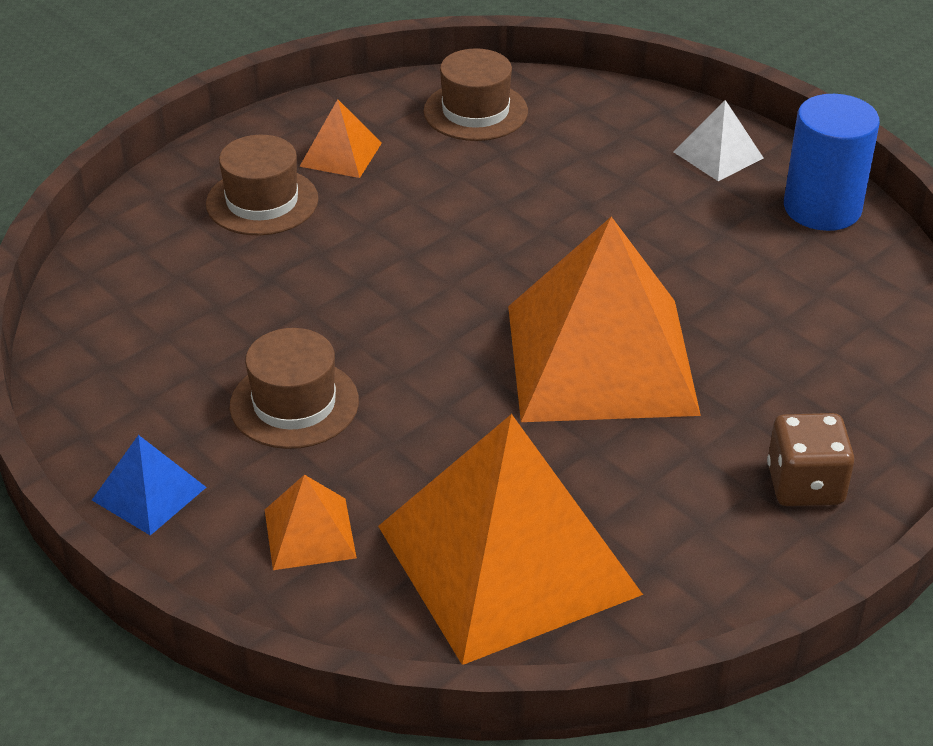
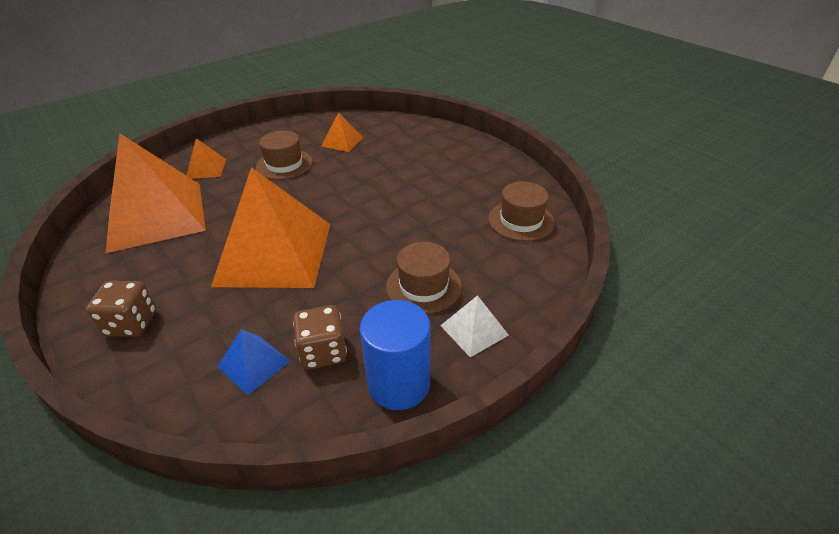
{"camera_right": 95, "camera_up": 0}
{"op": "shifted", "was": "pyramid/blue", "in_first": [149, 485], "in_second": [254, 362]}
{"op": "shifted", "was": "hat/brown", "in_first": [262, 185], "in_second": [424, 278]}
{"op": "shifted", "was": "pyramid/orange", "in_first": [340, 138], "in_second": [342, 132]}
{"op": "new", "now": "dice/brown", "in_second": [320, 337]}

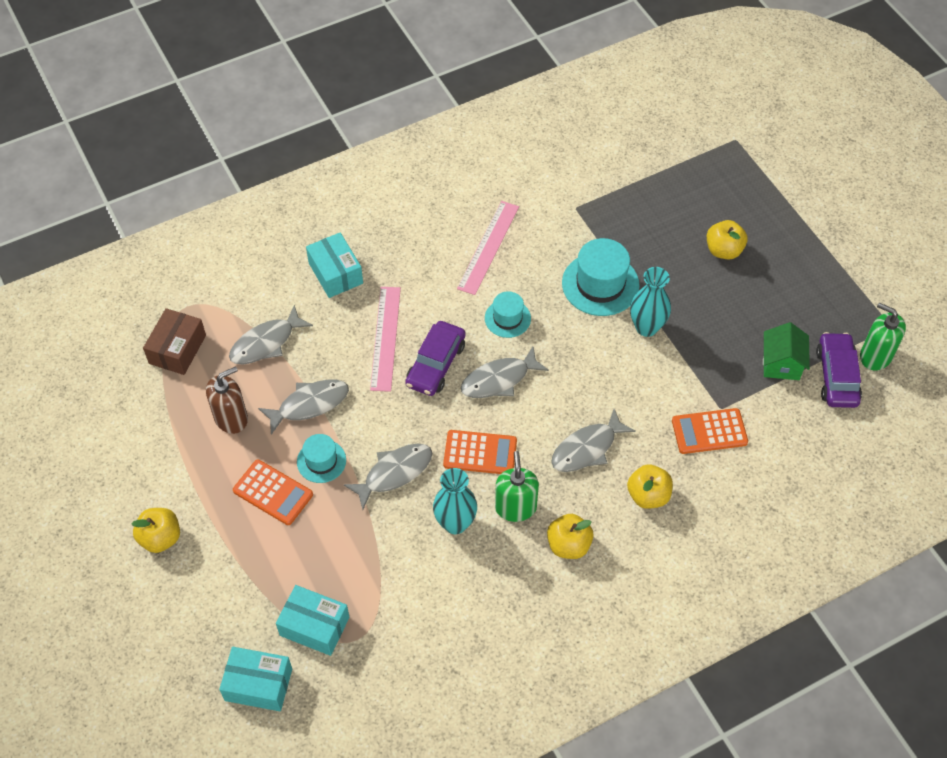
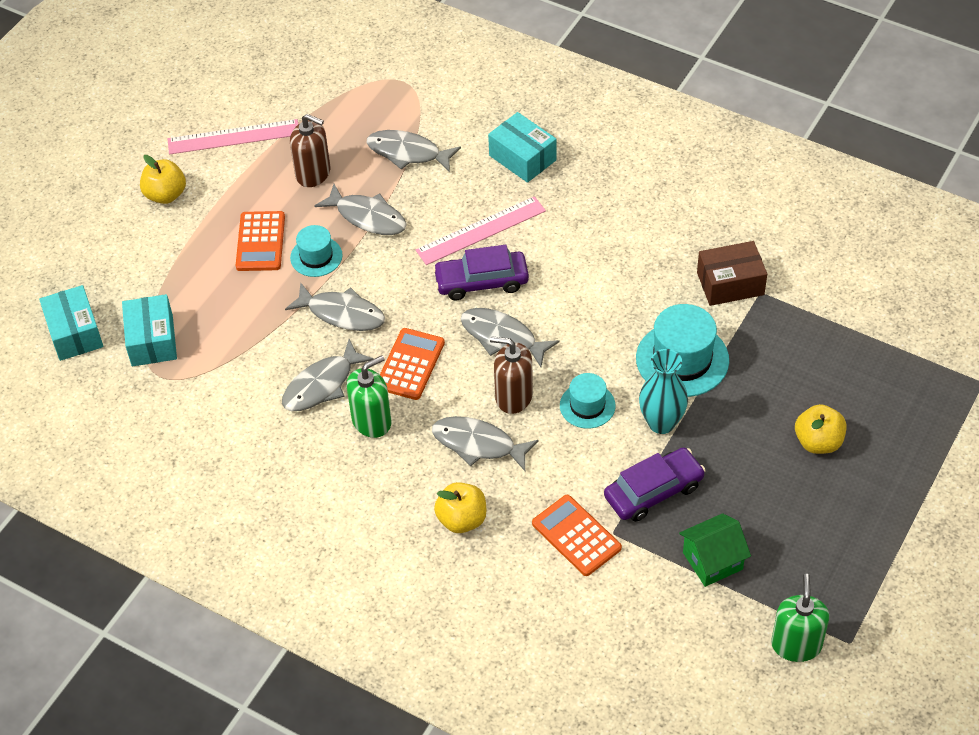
{"camera_right": 60, "camera_up": -5}
{"op": "shifted", "was": "box/brown", "in_first": [174, 341], "in_second": [732, 273]}
{"op": "rotated", "was": "box/turquoise", "in_first": [334, 265], "in_second": [522, 147], "clockwise": -75}
{"op": "swapped", "was": "vase/turquoise", "now": "fish/grey", "in_first": [455, 501], "in_second": [328, 375]}
{"op": "rotated", "was": "calculator/orange", "in_first": [480, 452], "in_second": [412, 364], "clockwise": -135}
{"op": "shifted", "was": "ruler/pink", "in_first": [488, 248], "in_second": [233, 136]}
{"op": "shifted", "was": "hat/turquoise", "in_first": [508, 314], "in_second": [588, 401]}
{"op": "gone", "was": "apple/yellow", "in_first": [570, 536]}
{"op": "shifted", "was": "car/purple", "in_first": [839, 370], "in_second": [655, 484]}
{"op": "new", "now": "soap dispenser/brown", "in_second": [511, 375]}

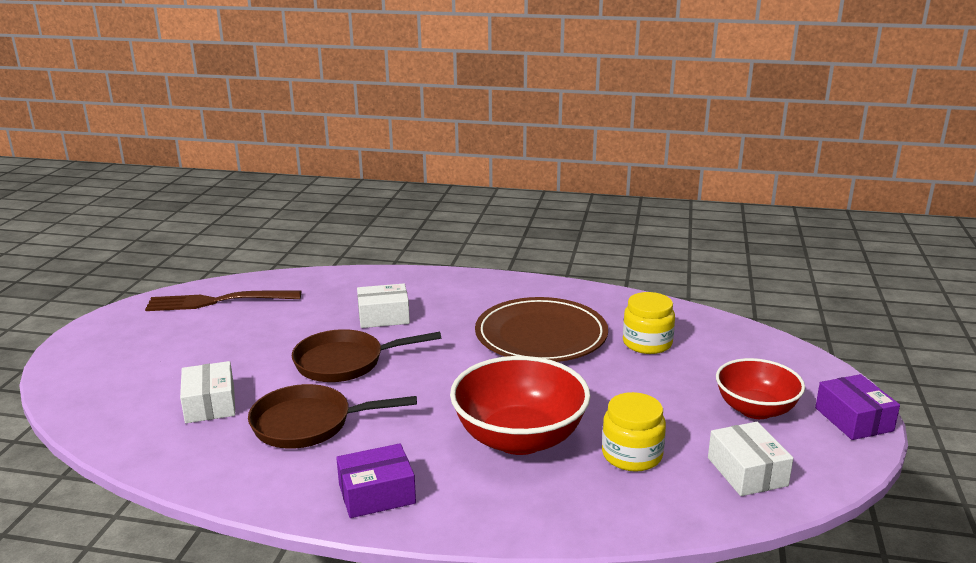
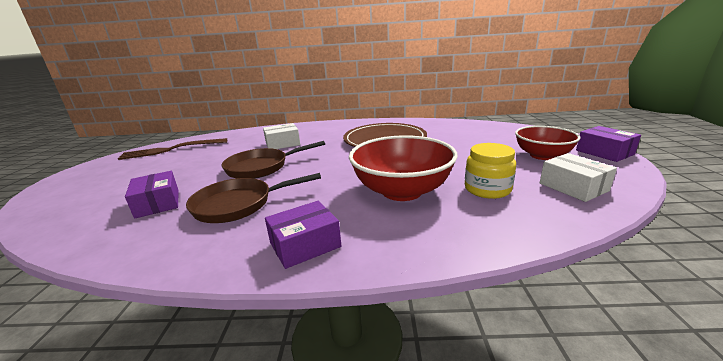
{"camera_right": -10, "camera_up": 0}
{"op": "repainted", "was": "box/white", "now": "box/purple", "in_first": [207, 392], "in_second": [152, 195]}
{"op": "gone", "was": "jar/yellow", "in_first": [649, 323]}

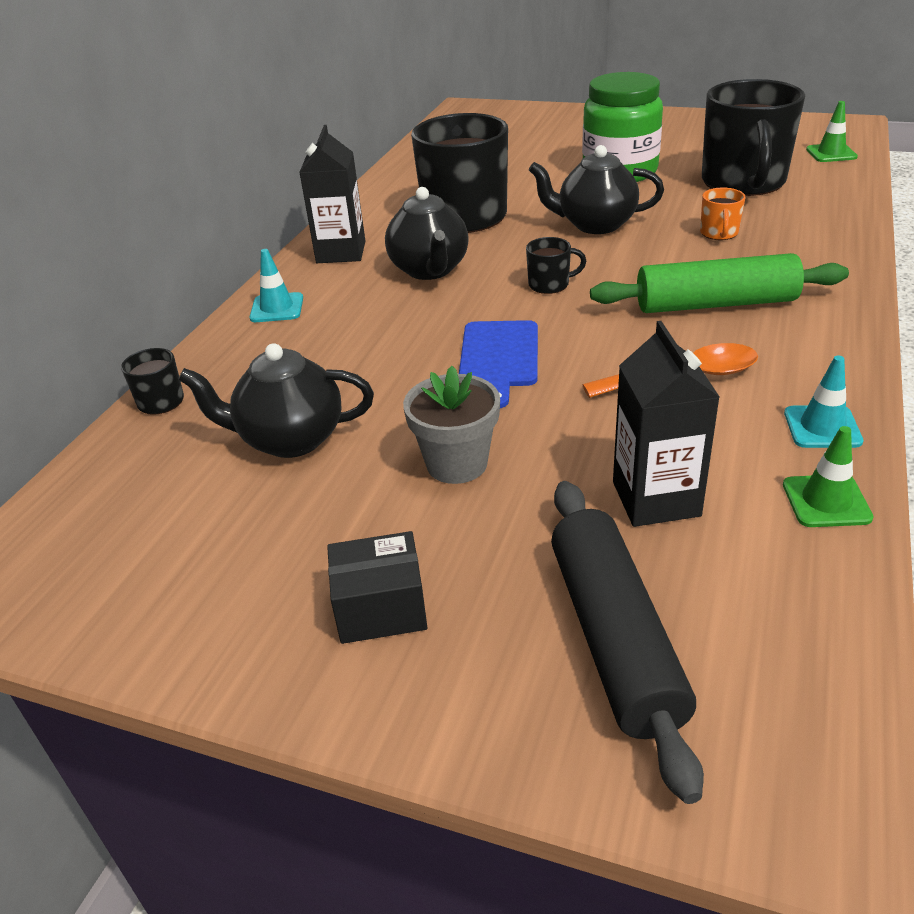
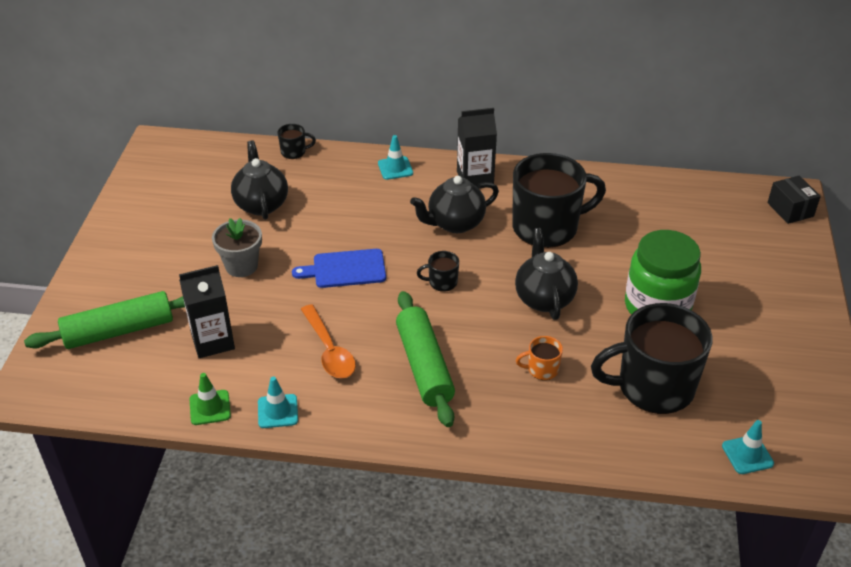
{"camera_right": 75, "camera_up": 5}
{"op": "shifted", "was": "box/black", "in_first": [377, 587], "in_second": [794, 199]}
{"op": "rotated", "was": "mug/black", "in_first": [556, 265], "in_second": [438, 271], "clockwise": 105}
{"op": "repainted", "was": "rolling pin/black", "now": "rolling pin/green", "in_first": [627, 642], "in_second": [104, 320]}
{"op": "repainted", "was": "traffic cone/green", "now": "traffic cone/turquoise", "in_first": [832, 131], "in_second": [748, 447]}

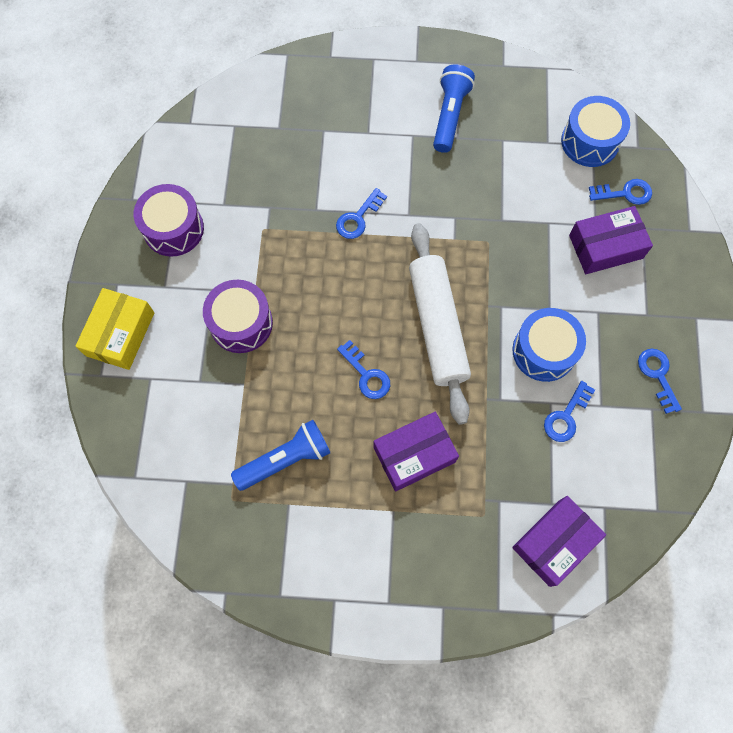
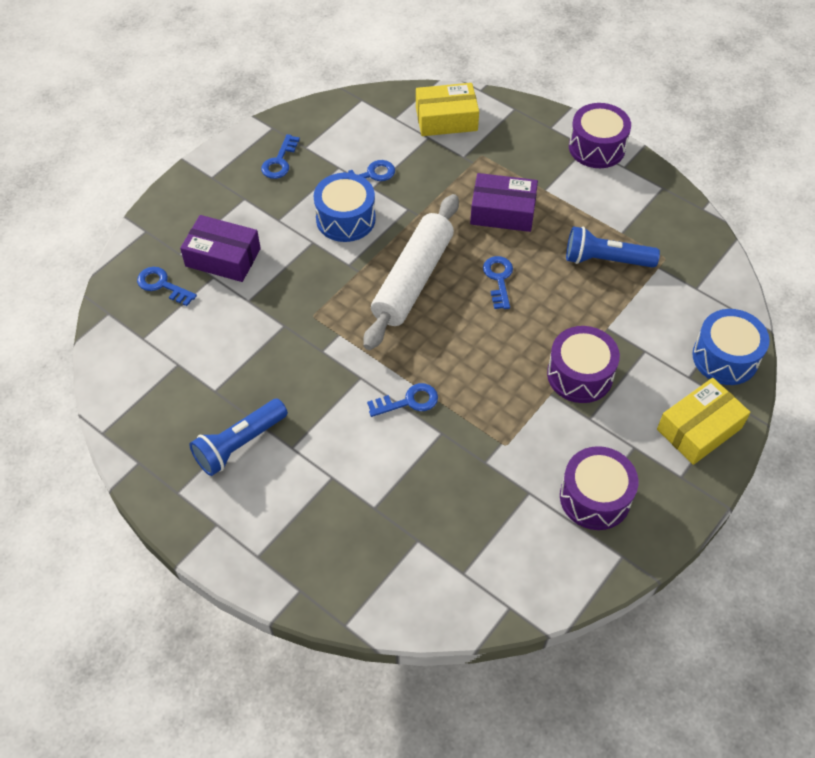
{"camera_right": -145, "camera_up": -15}
{"op": "repainted", "was": "box/purple", "now": "box/yellow", "in_first": [559, 541], "in_second": [447, 109]}
{"op": "shifted", "was": "drum/blue", "in_first": [595, 131], "in_second": [731, 347]}
{"op": "new", "now": "drum/purple", "in_second": [600, 135]}

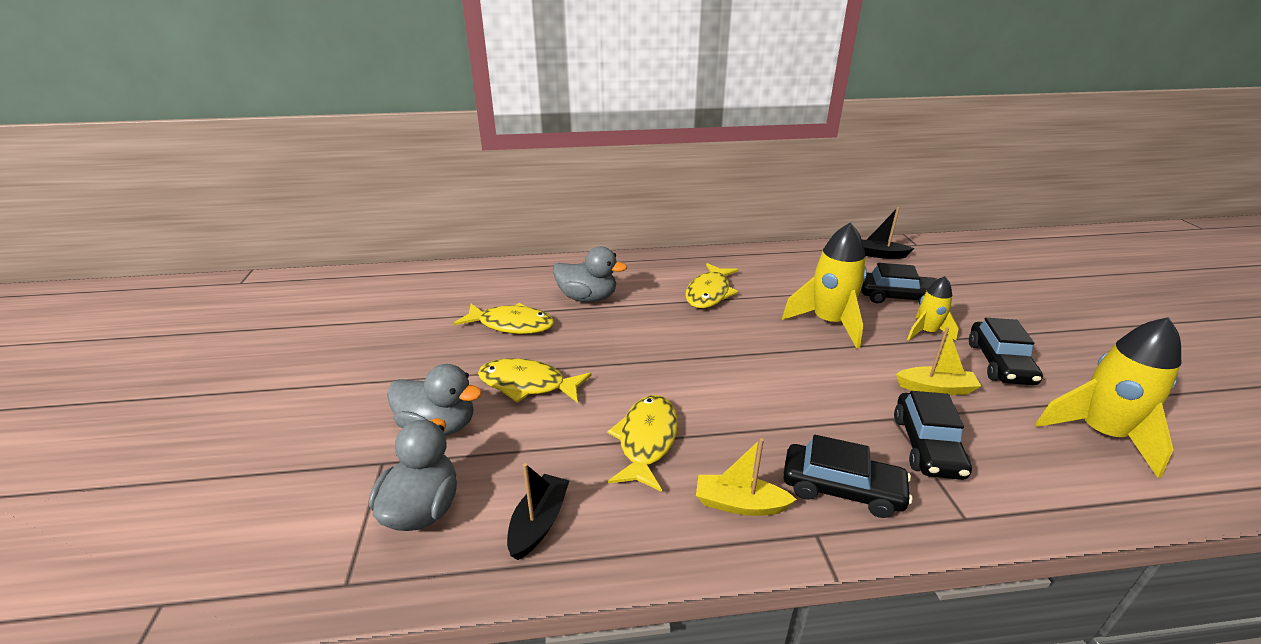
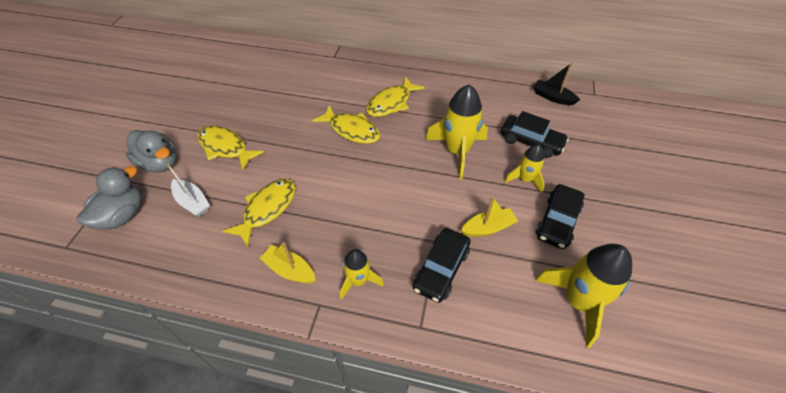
{"camera_right": 20, "camera_up": 20}
{"op": "shifted", "was": "fish/yellow", "in_first": [504, 318], "in_second": [346, 124]}
{"op": "gone", "was": "boat/black", "in_first": [538, 511]}
{"op": "gone", "was": "duck/grey", "in_first": [590, 274]}
{"op": "swapped", "was": "car/black", "now": "rocket/yellow", "in_first": [848, 476], "in_second": [362, 274]}
{"op": "rotated", "was": "boat/yellow", "in_first": [938, 361], "in_second": [489, 216], "clockwise": -45}
{"op": "new", "now": "boat/white", "in_second": [188, 190]}

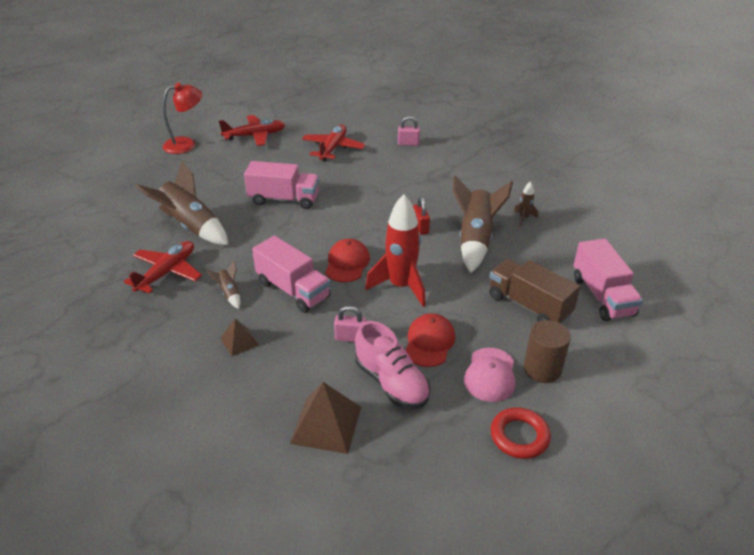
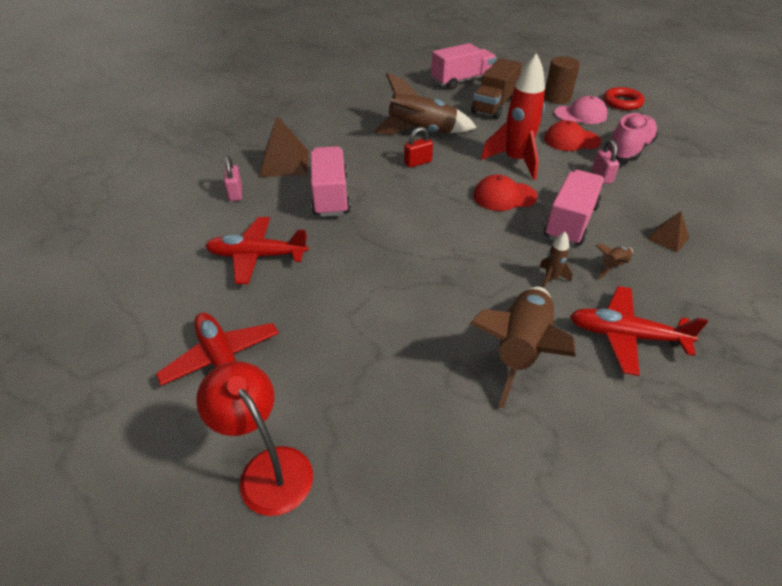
{"camera_right": -105, "camera_up": 5}
{"op": "shifted", "was": "truck/pink", "in_first": [281, 185], "in_second": [330, 181]}
{"op": "shifted", "was": "pyramid/brown", "in_first": [325, 418], "in_second": [284, 146]}
{"op": "shifted", "was": "rocket/brown", "in_first": [526, 203], "in_second": [556, 260]}

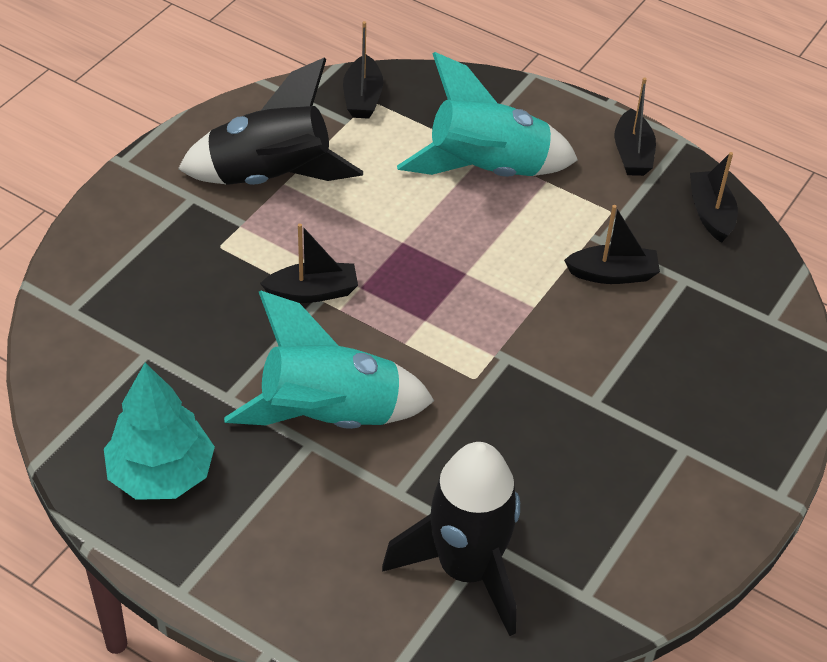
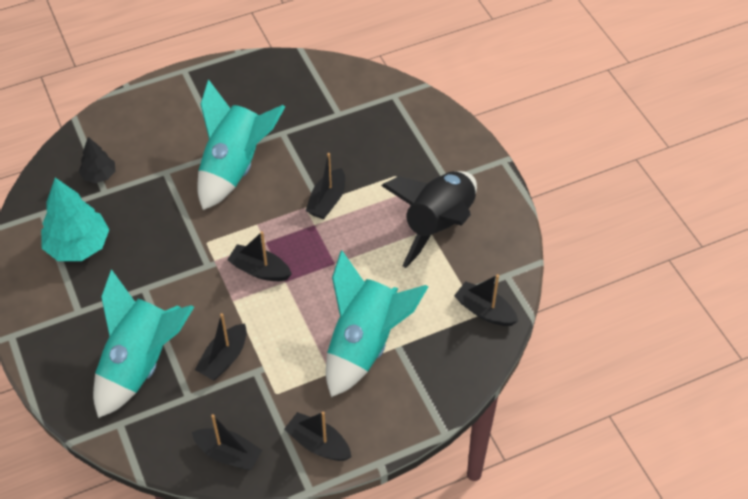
{"camera_right": 125, "camera_up": 5}
{"op": "shifted", "was": "tree/turquoise", "in_first": [159, 431], "in_second": [75, 219]}
{"op": "swapped", "was": "rocket/black", "now": "tree/black", "in_first": [451, 539], "in_second": [97, 160]}
{"op": "new", "now": "rocket/turquoise", "in_second": [143, 343]}
{"op": "new", "now": "boat/black", "in_second": [259, 256]}

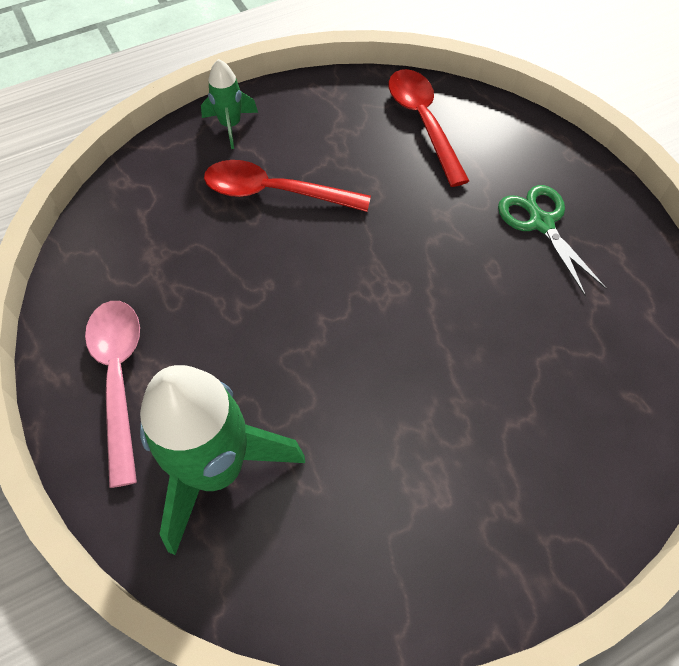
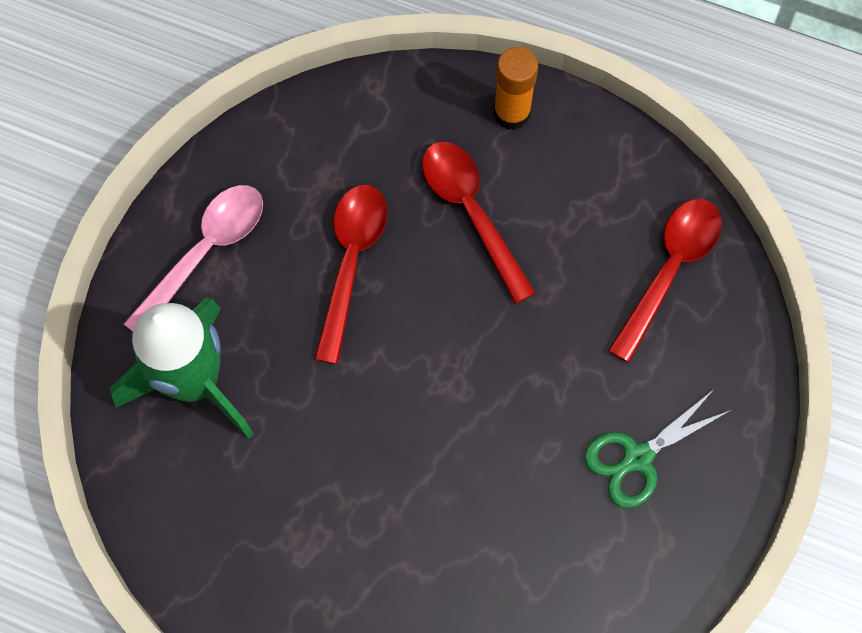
{"camera_right": 50, "camera_up": 10}
{"op": "swapped", "was": "rocket/green", "now": "glue stick/orange", "in_first": [229, 104], "in_second": [516, 88]}
{"op": "rotated", "was": "scissors/green", "in_first": [552, 241], "in_second": [657, 449], "clockwise": -150}
{"op": "new", "now": "spoon/red", "in_second": [350, 274]}

